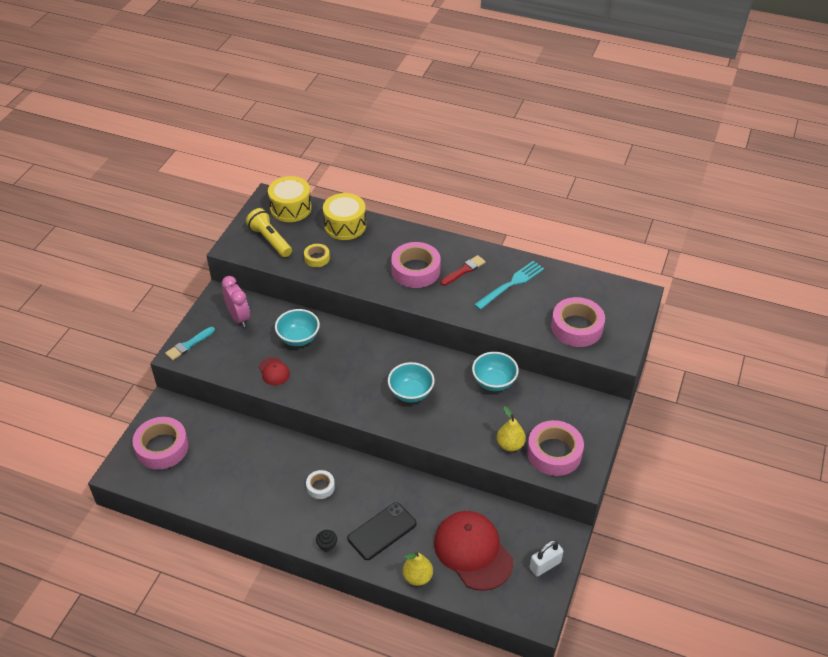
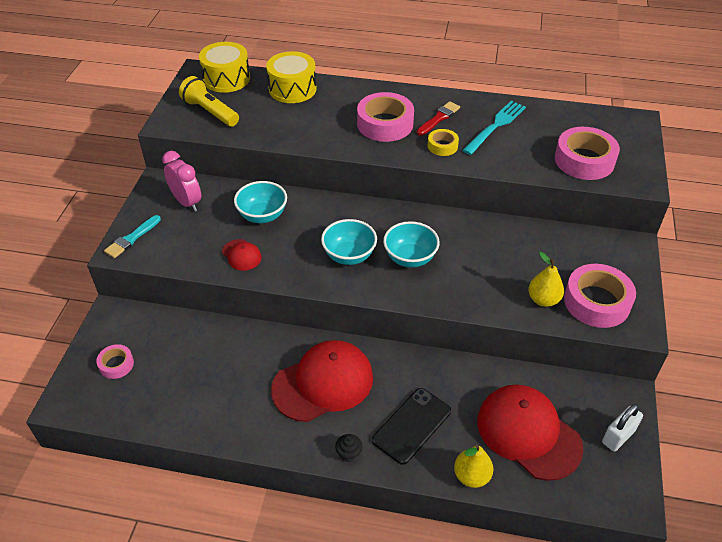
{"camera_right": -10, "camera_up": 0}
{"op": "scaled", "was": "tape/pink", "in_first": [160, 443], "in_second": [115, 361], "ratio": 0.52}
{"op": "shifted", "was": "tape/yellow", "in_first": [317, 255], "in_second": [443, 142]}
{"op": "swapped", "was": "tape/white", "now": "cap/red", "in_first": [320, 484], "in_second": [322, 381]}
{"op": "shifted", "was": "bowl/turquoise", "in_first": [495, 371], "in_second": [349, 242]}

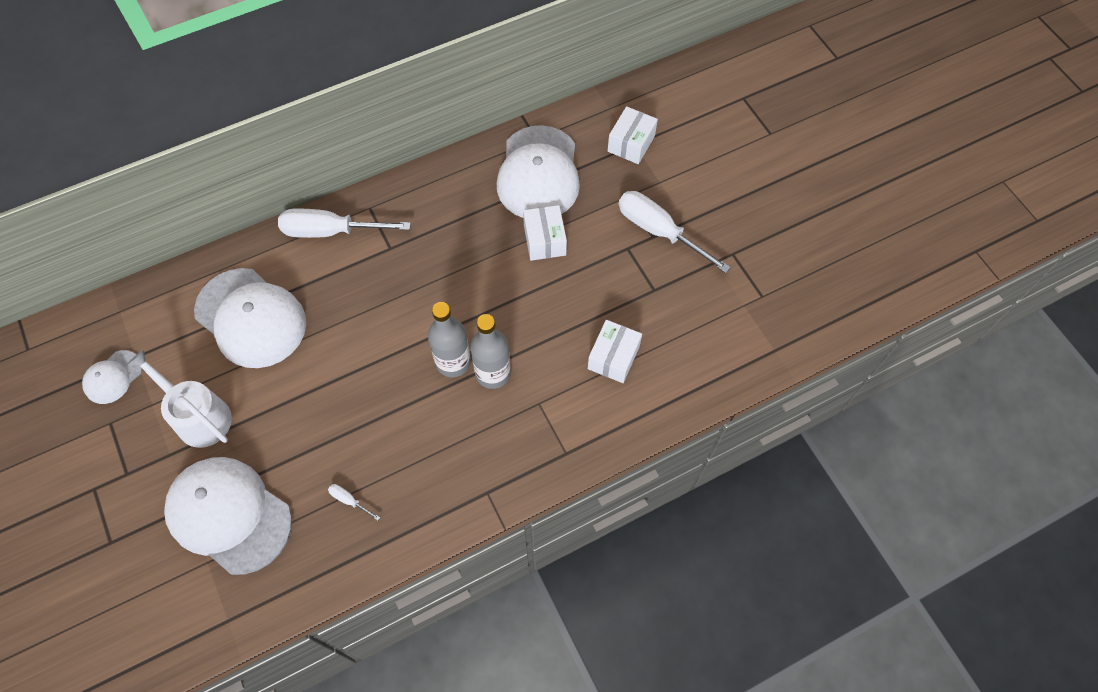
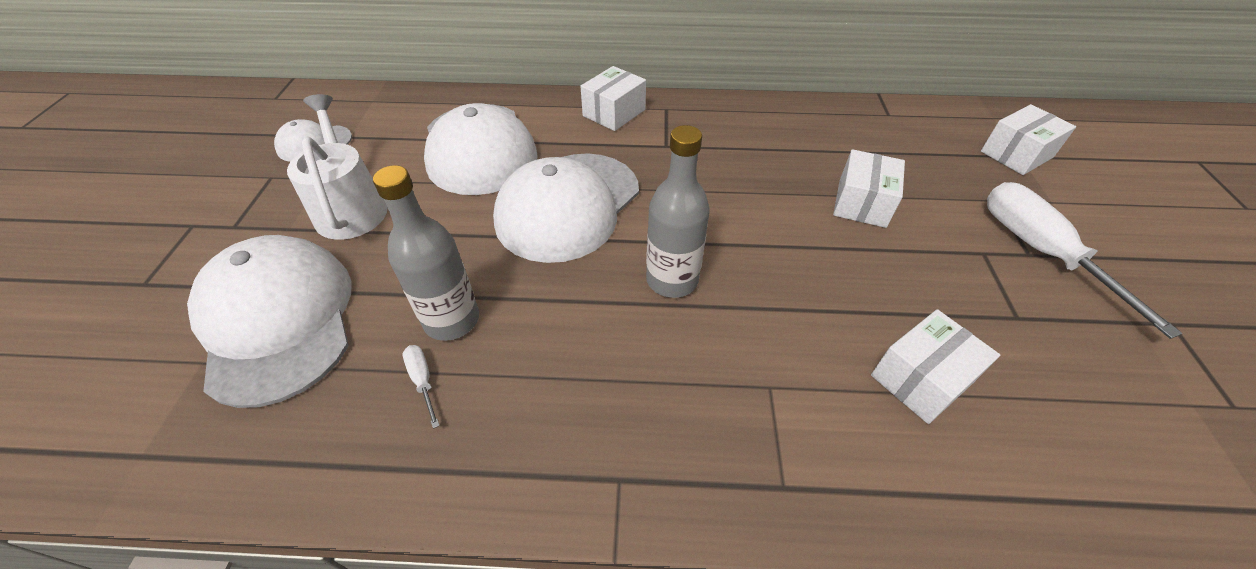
{"camera_right": 30, "camera_up": -15}
{"op": "swapped", "was": "screwdriver/white", "now": "box/white", "in_first": [344, 223], "in_second": [613, 98]}
{"op": "shifted", "was": "bottle/grey", "in_first": [490, 351], "in_second": [426, 253]}
{"op": "shifted", "was": "cap/white", "in_first": [538, 171], "in_second": [566, 208]}

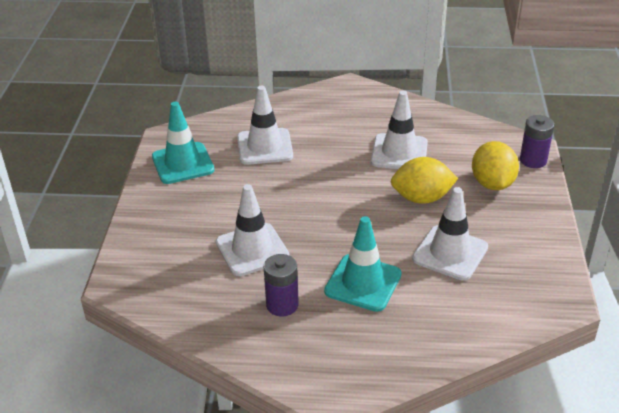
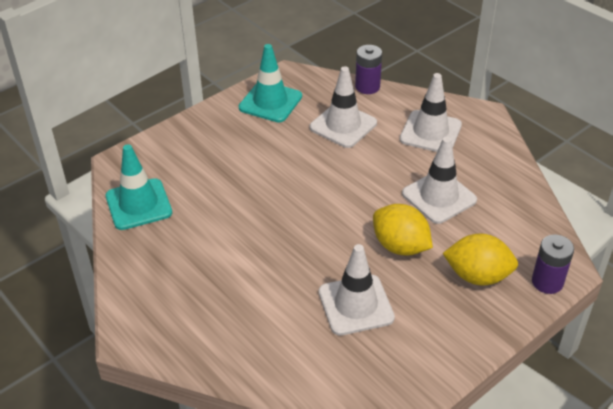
{"camera_right": 45, "camera_up": 5}
{"op": "shifted", "was": "traffic cone/white", "in_first": [253, 230], "in_second": [430, 112]}
{"op": "shifted", "was": "battery/purple", "in_first": [281, 285], "in_second": [368, 69]}
{"op": "shifted", "was": "traffic cone/turquoise", "in_first": [363, 264], "in_second": [139, 187]}
{"op": "rotated", "was": "lemon/yellow", "in_first": [495, 165], "in_second": [480, 259], "clockwise": 60}

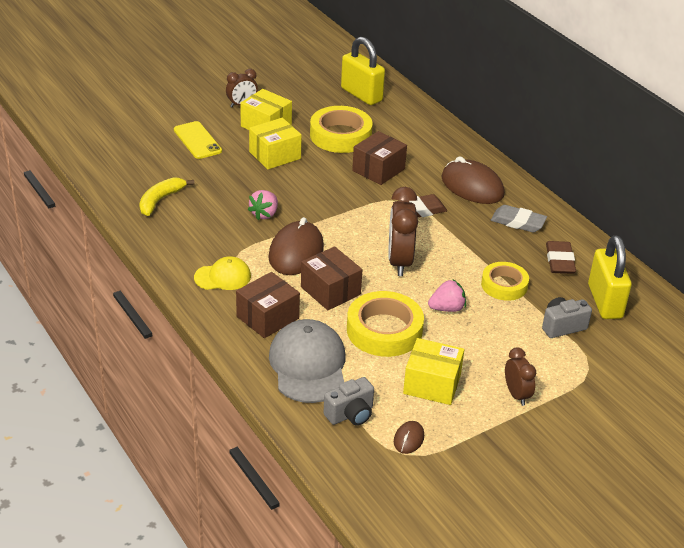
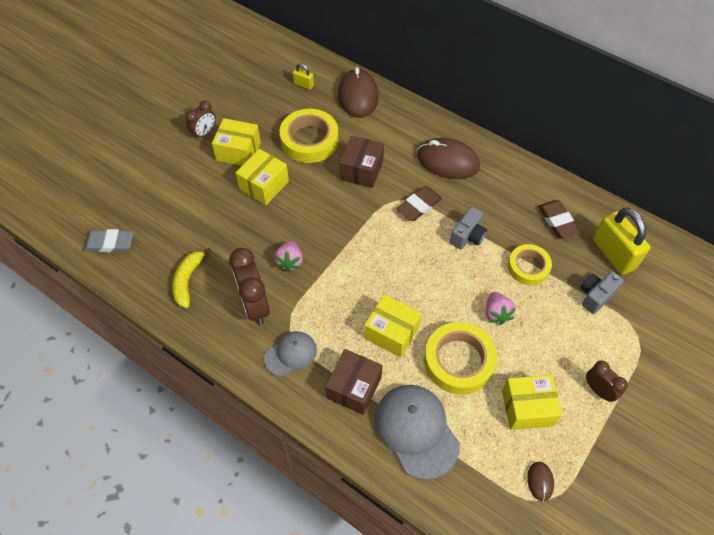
{"camera_right": -20, "camera_up": 20}
{"op": "gone", "was": "phone/yellow", "in_first": [198, 140]}
{"op": "repainted", "was": "cap/yellow", "now": "cap/grey", "in_first": [222, 273], "in_second": [290, 353]}
{"op": "shifted", "was": "mouse/brown", "in_first": [296, 246], "in_second": [358, 92]}
{"op": "repainted", "was": "box/brown", "now": "box/yellow", "in_first": [331, 278], "in_second": [392, 325]}
{"op": "shifted", "was": "camera/grey", "in_first": [348, 401], "in_second": [468, 228]}
{"op": "scaled", "was": "padlock/yellow", "in_first": [363, 71], "in_second": [303, 76], "ratio": 0.46}
{"op": "shifted", "was": "clock/brown", "in_first": [403, 231], "in_second": [249, 286]}
{"op": "rotated", "was": "strawberry/pink", "in_first": [447, 295], "in_second": [500, 308], "clockwise": 120}
{"op": "shifted", "was": "eraser/grey", "in_first": [519, 219], "in_second": [108, 241]}

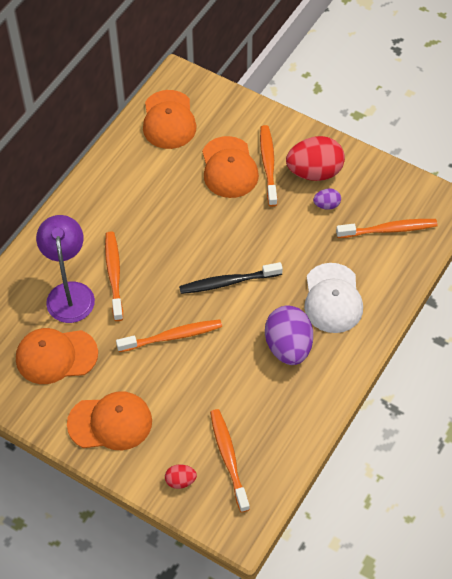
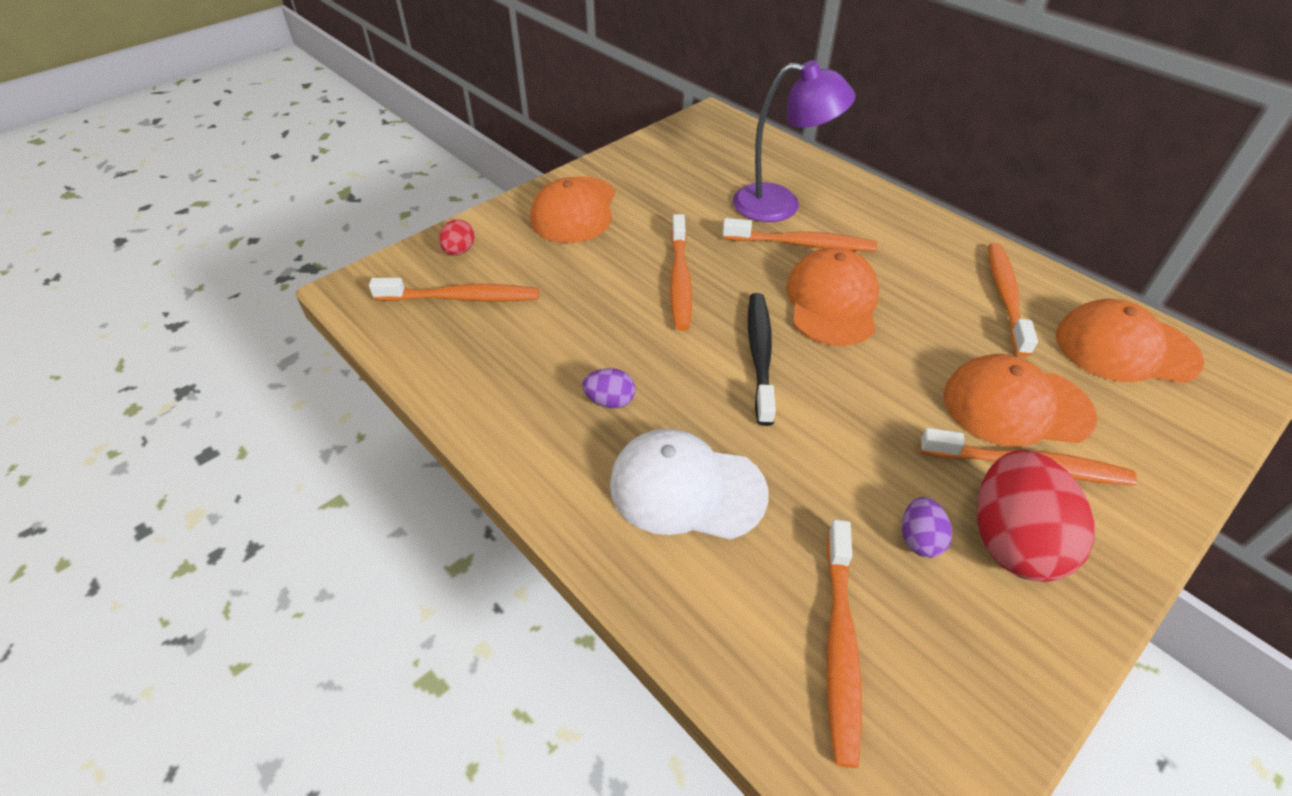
{"camera_right": 105, "camera_up": -10}
{"op": "shifted", "was": "cap/orange", "in_first": [57, 356], "in_second": [832, 297]}
{"op": "scaled", "was": "egg/purple", "in_first": [289, 335], "in_second": [608, 388], "ratio": 0.47}
{"op": "new", "now": "toothbrush/orange", "in_second": [1013, 300]}

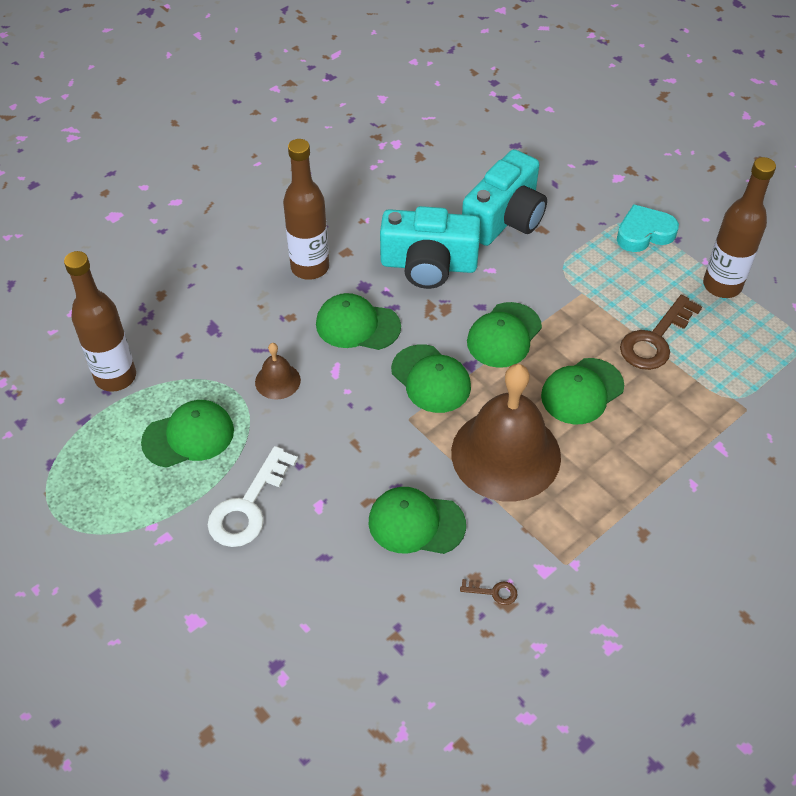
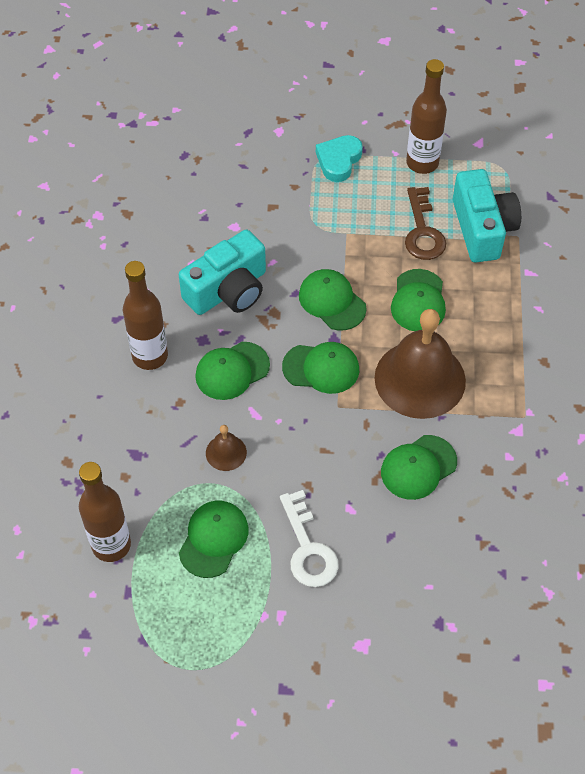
{"camera_right": -45, "camera_up": 5}
{"op": "gone", "was": "key/brown", "in_first": [489, 592]}
{"op": "shifted", "was": "camera/turquoise", "in_first": [504, 197], "in_second": [487, 216]}
{"op": "rotated", "was": "cap/green", "in_first": [504, 335], "in_second": [333, 299], "clockwise": 150}

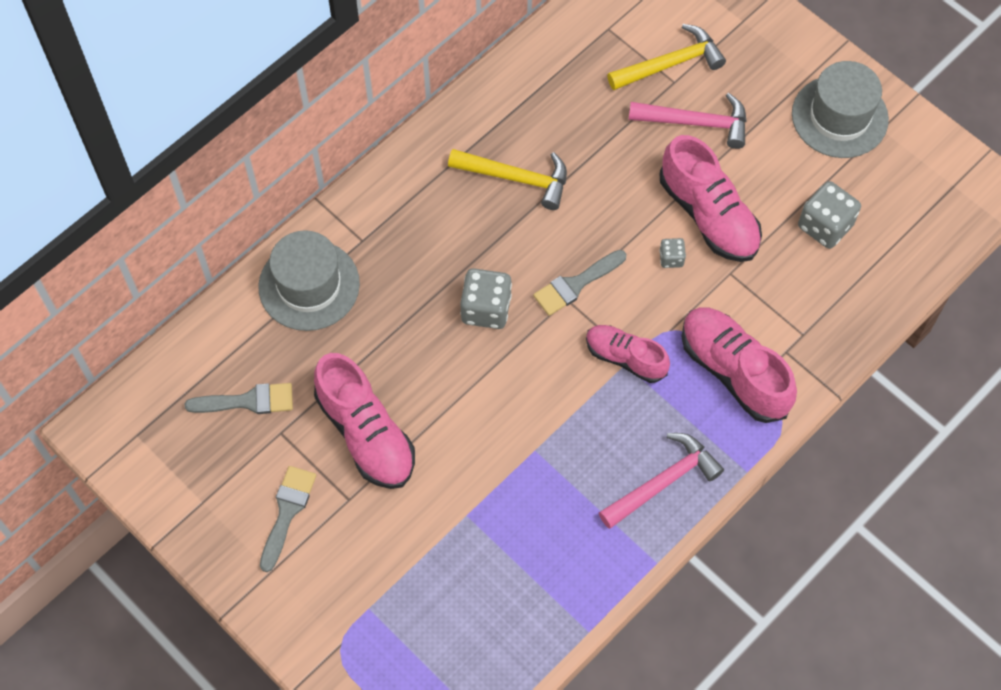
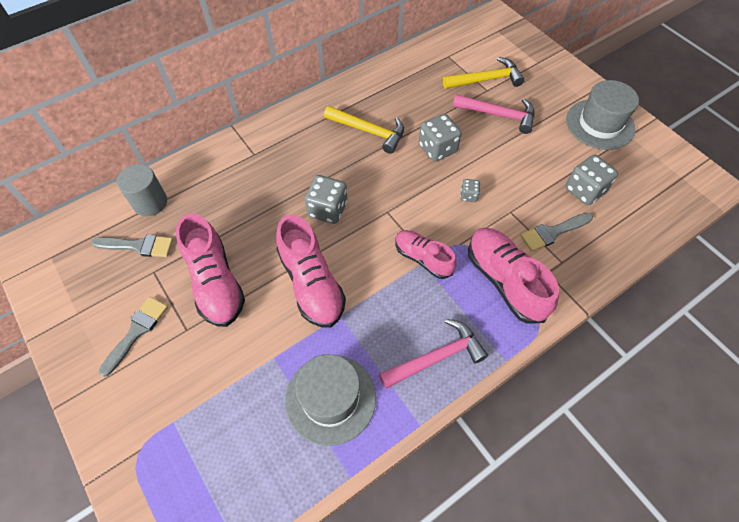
{"camera_right": 10, "camera_up": -5}
{"op": "shifted", "was": "hat/grey", "in_first": [309, 280], "in_second": [330, 400]}
{"op": "shifted", "was": "brush/grey", "in_first": [579, 283], "in_second": [556, 232]}
{"op": "shifted", "was": "shoe/pink", "in_first": [711, 198], "in_second": [311, 271]}
{"op": "new", "now": "cylinder/grey", "in_second": [142, 190]}
{"op": "new", "now": "dice/grey", "in_second": [440, 138]}

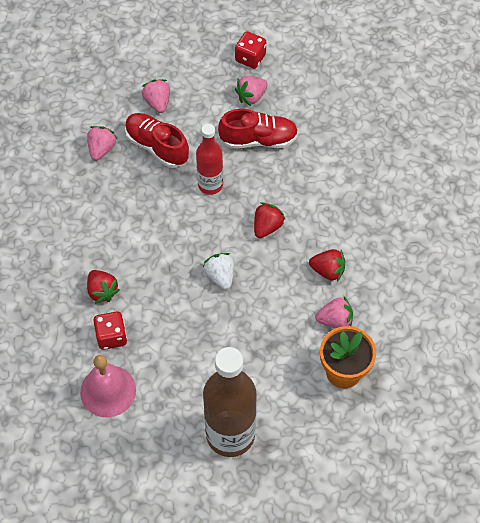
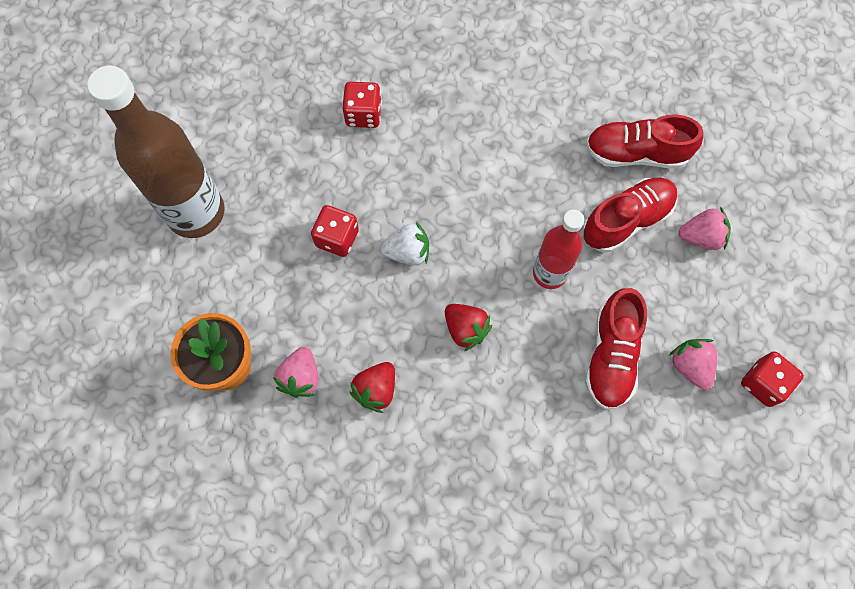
{"camera_right": 105, "camera_up": 10}
{"op": "gone", "was": "bell/pink", "in_first": [108, 386]}
{"op": "swapped", "was": "strawberry/pink", "now": "shoe/red", "in_first": [102, 143], "in_second": [644, 141]}
{"op": "gone", "was": "strawberry/red", "in_first": [103, 287]}
{"op": "new", "now": "dice/red", "in_second": [335, 231]}

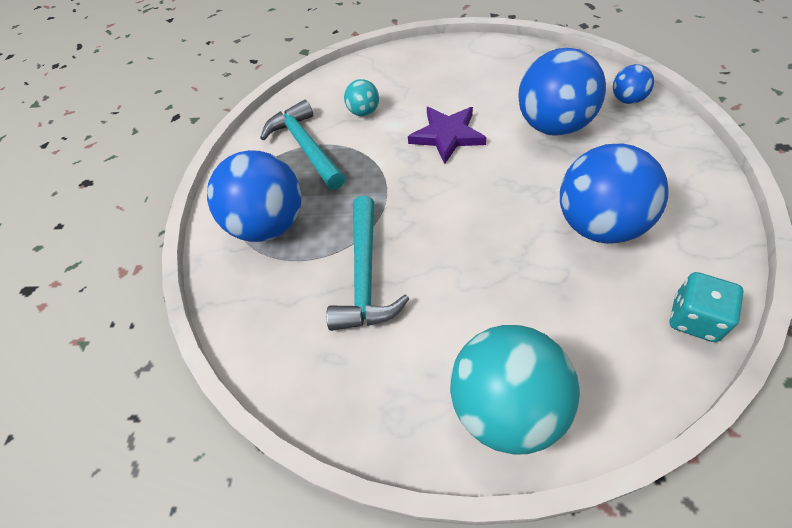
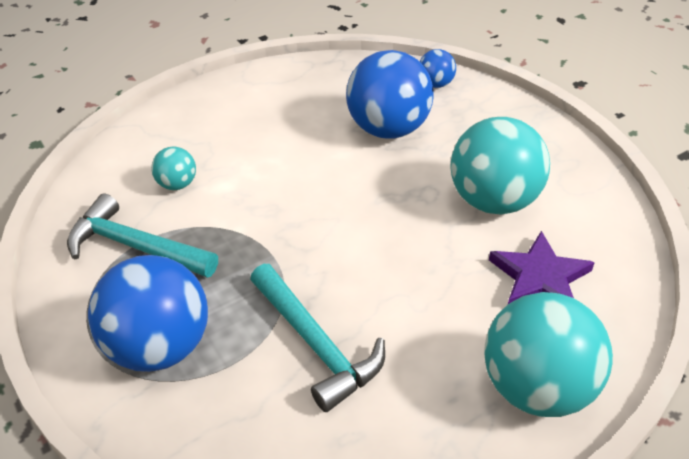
{"camera_right": -40, "camera_up": -10}
{"op": "shifted", "was": "star/purple", "in_first": [447, 135], "in_second": [542, 267]}
{"op": "repainted", "was": "ball/blue", "now": "ball/turquoise", "in_first": [614, 194], "in_second": [500, 166]}
{"op": "gone", "was": "dice/turquoise", "in_first": [706, 307]}

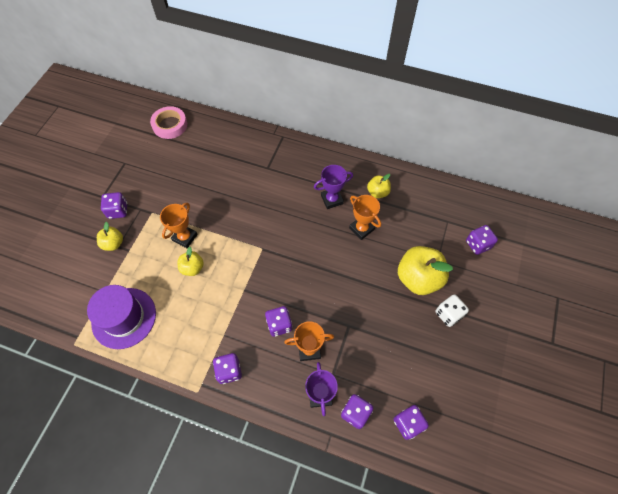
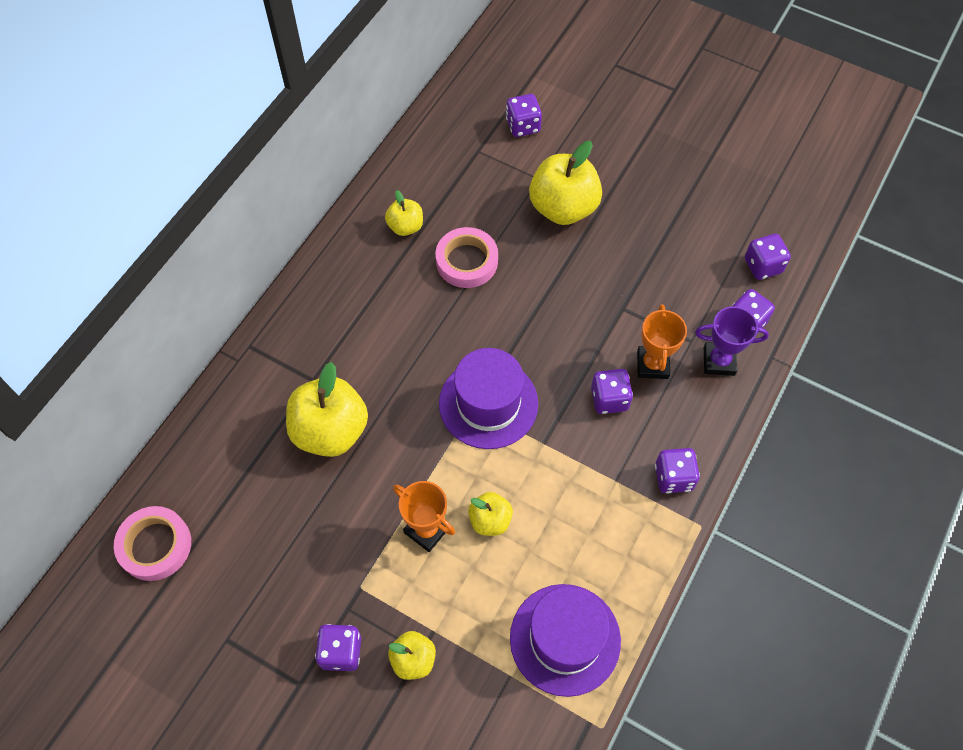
{"camera_right": -80, "camera_up": 0}
{"op": "gone", "was": "trophy/purple", "in_first": [333, 187]}
{"op": "swapped", "was": "trophy/orange", "now": "tape/pink", "in_first": [365, 217], "in_second": [467, 257]}
{"op": "gone", "was": "dice/white", "in_first": [452, 310]}
{"op": "new", "now": "apple/yellow", "in_second": [327, 409]}
{"op": "new", "now": "hat/purple", "in_second": [488, 398]}

